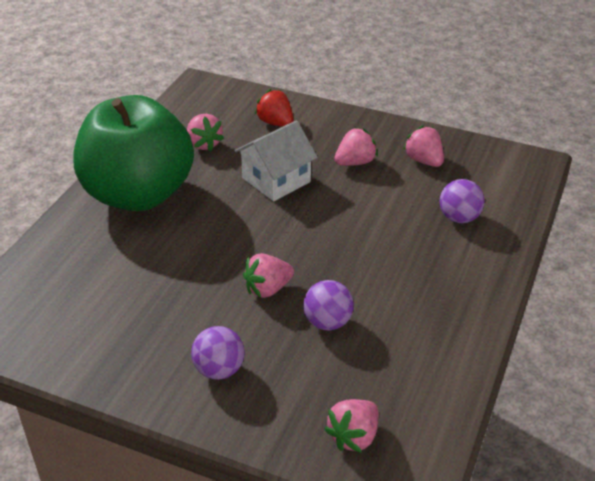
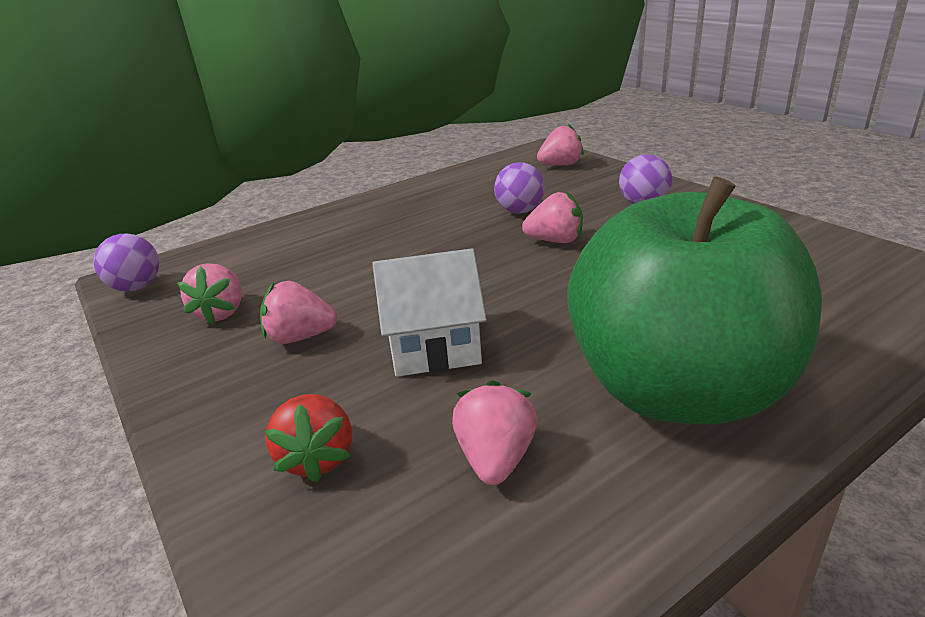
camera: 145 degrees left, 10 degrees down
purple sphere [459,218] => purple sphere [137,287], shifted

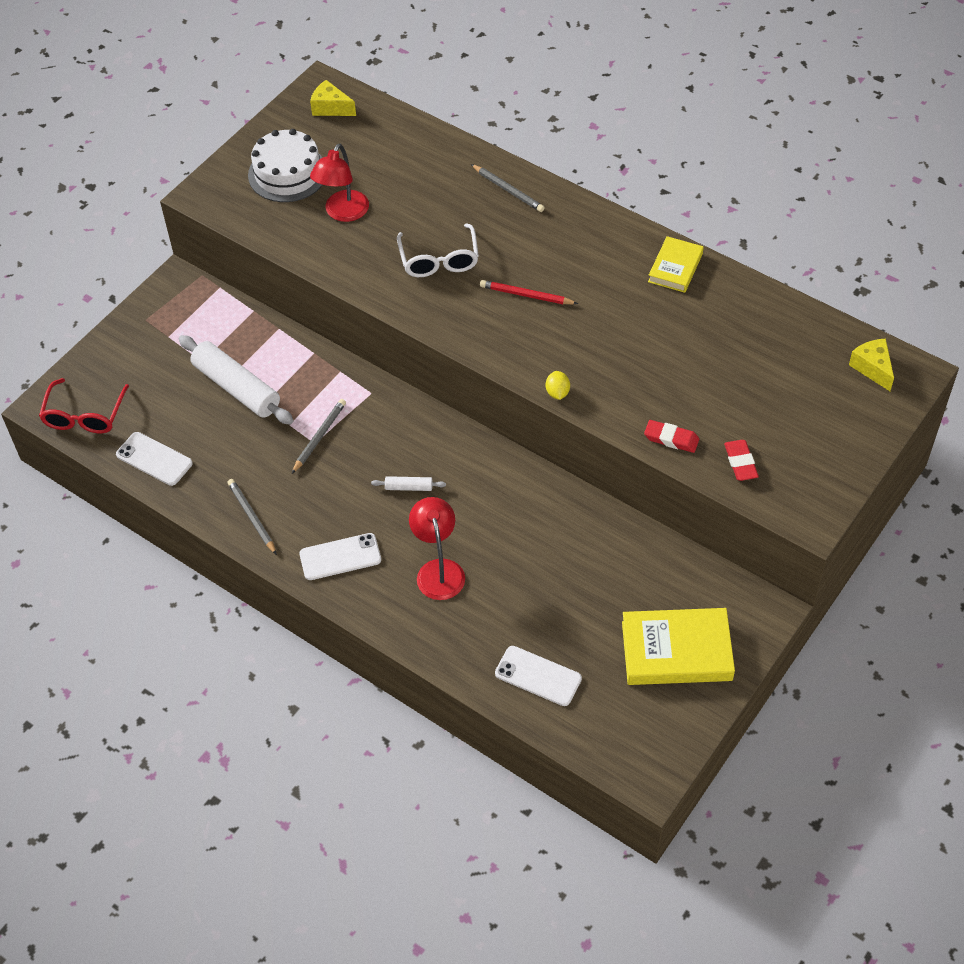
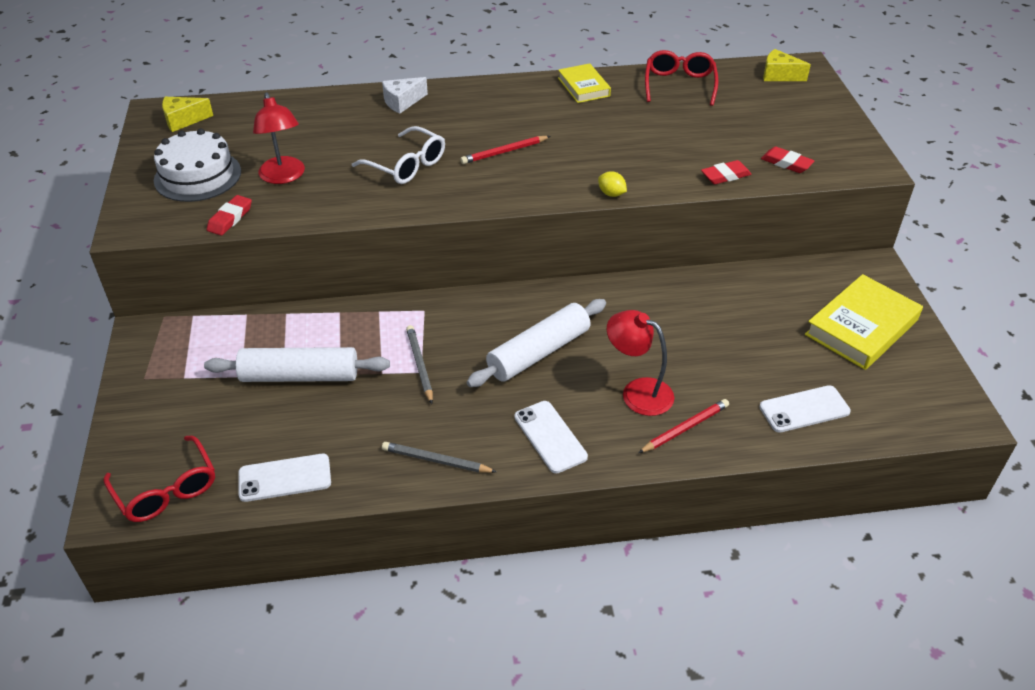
camera: 45 degrees left, 10 degrees down
grey wooden pencil [508,190] => white piece of cheese [402,102]
white rolling pin [409,487] => white rolling pin [539,353], x2.27
white mobile phone [340,557] => white mobile phone [550,437], 60 degrees counterclockwise
nothing => crimson eyeglasses [679,85]
nothing => crimson gum eraser [230,218]
nothing => crimson wooden pencil [685,428]

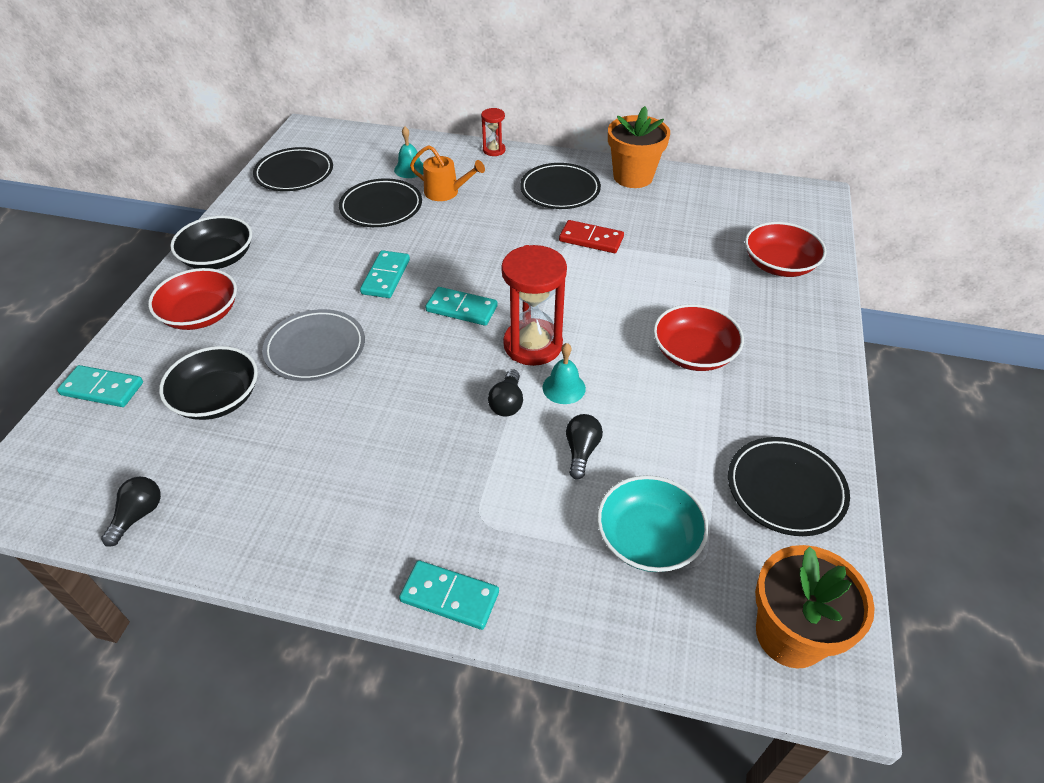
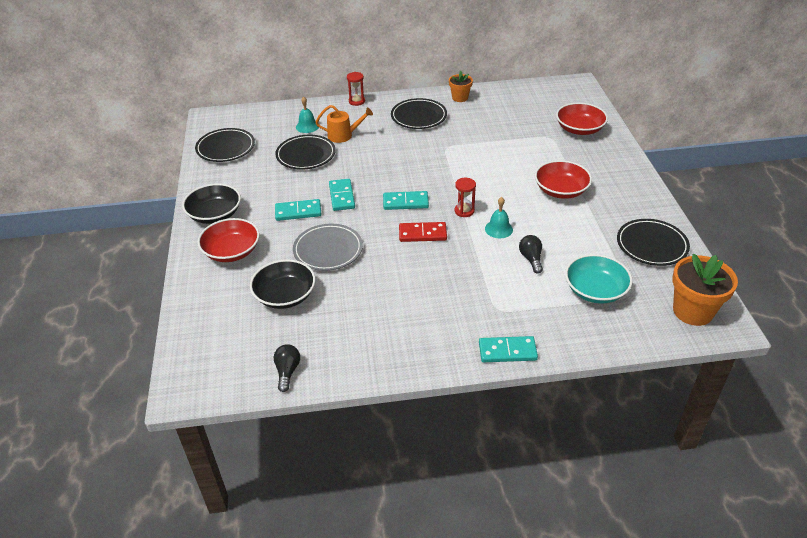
camera: 20 degrees left, 5 degrees down
orange-coloured plant pot [633,177] => orange-coloured plant pot [460,98], x0.58
crimson domino piece [591,239] => crimson domino piece [422,234], shifted
crimson hourglass [533,345] => crimson hourglass [464,211], x0.51
turquoise domino piece [102,388] => turquoise domino piece [298,212], shifted
ebony bulb [507,403] => nothing

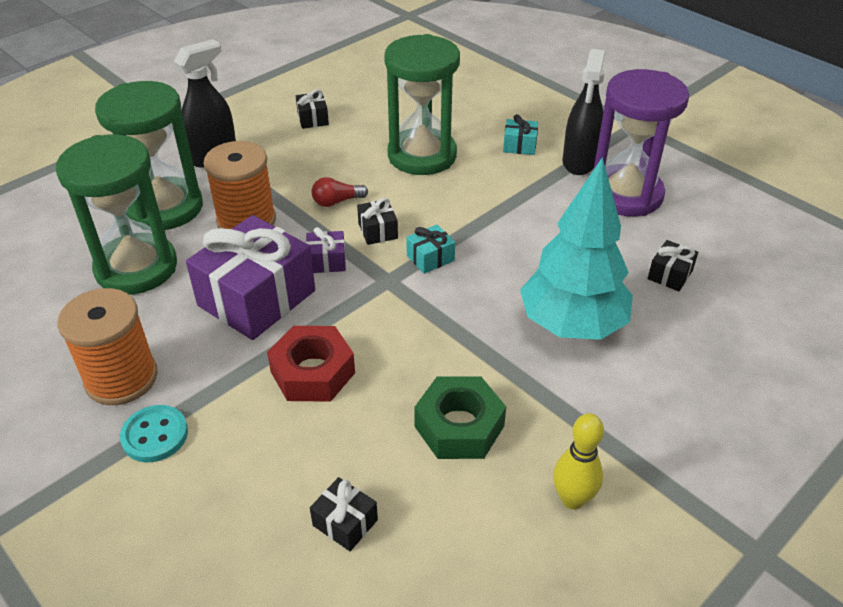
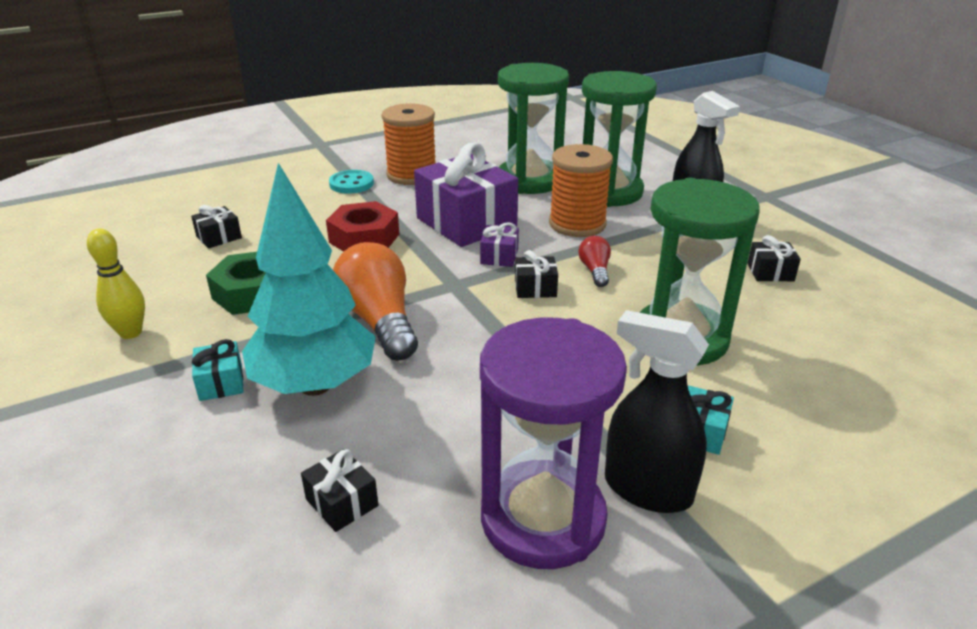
camera: 105 degrees right, 10 degrees down
turquoise wrapped gift [430,258] => turquoise wrapped gift [221,383], shifted
nothing => orange-coloured bulb [379,321]

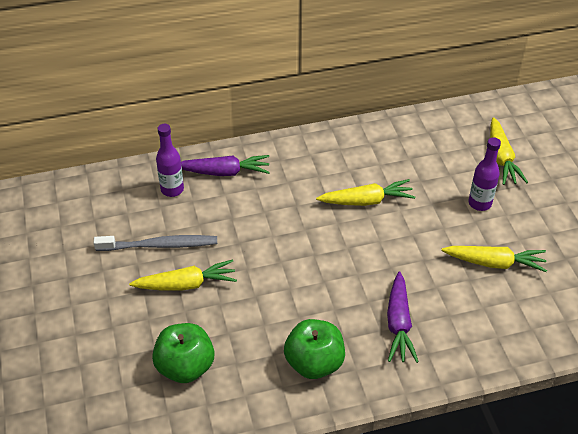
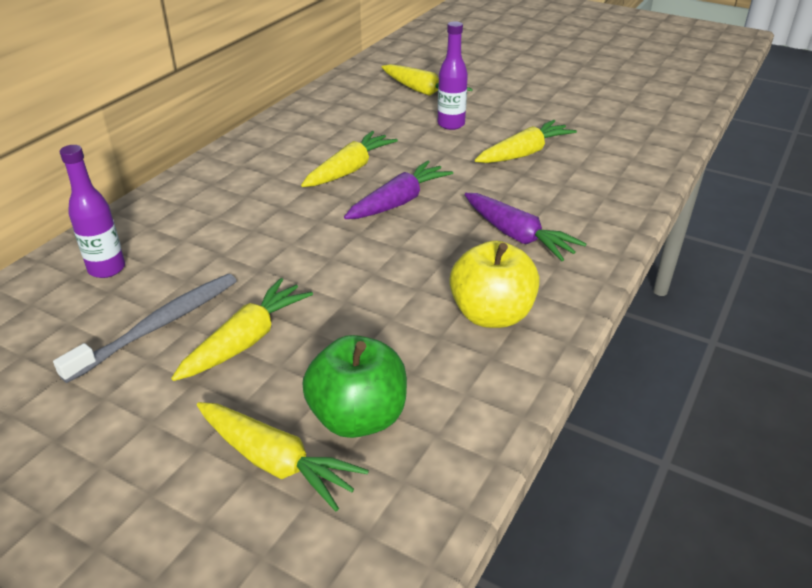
camera: 45 degrees left, 10 degrees down
purple carrot [224,172] => purple carrot [399,202], shifted
green toy apple [314,363] => yellow toy apple [491,314]
nothing => yellow carrot [275,462]

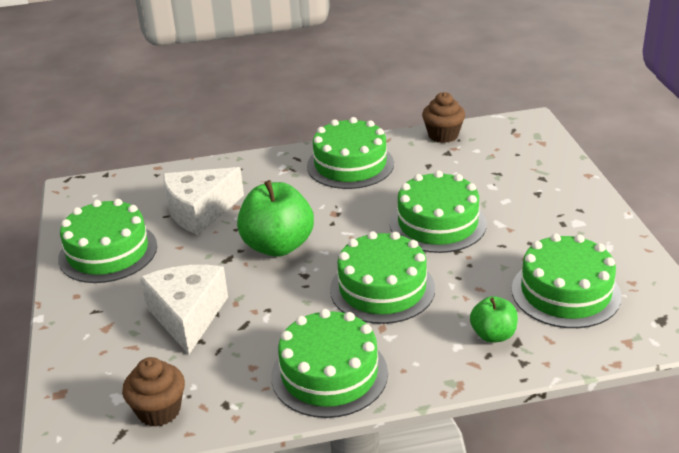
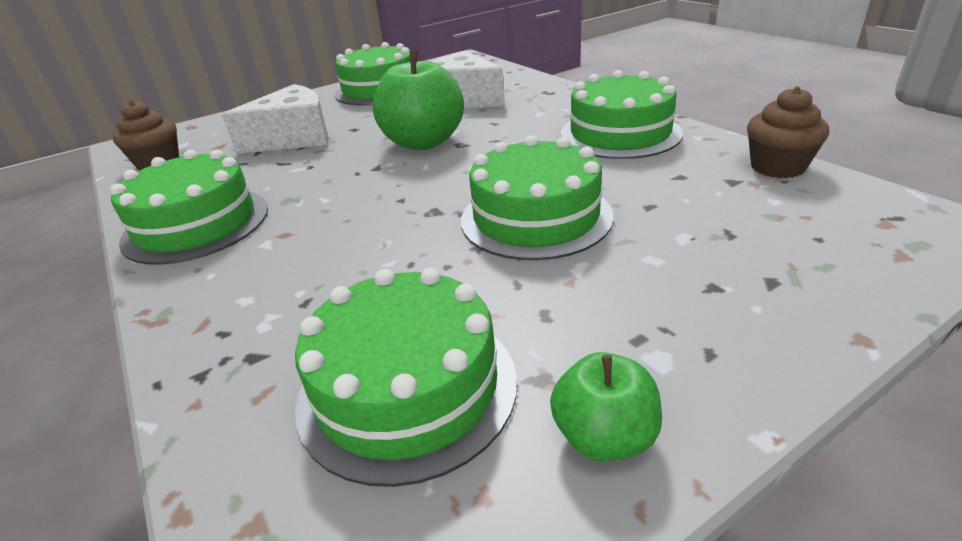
camera: 70 degrees right, 0 degrees up
green cake [382,288] => nothing
green toy apple [493,335] => green toy apple [604,436], shifted

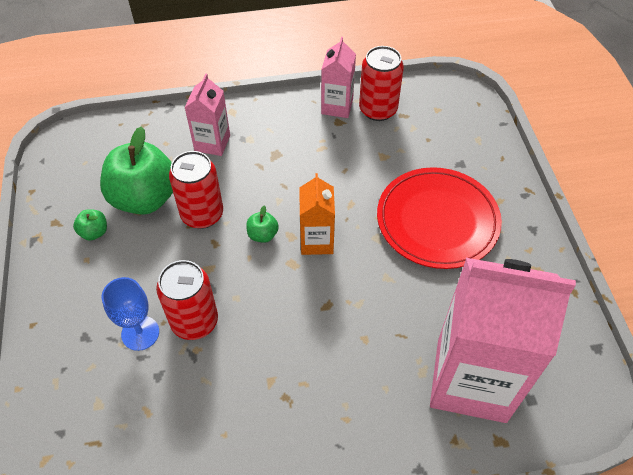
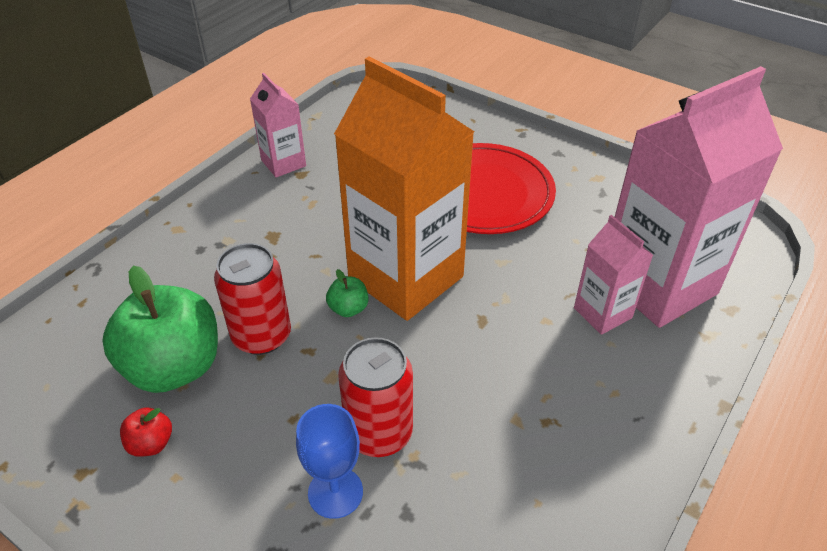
camera: 45 degrees left, 10 degrees down
crimson can [378,110] => nothing
rosy carton [212,143] => rosy carton [602,313], shifted
orange-coloured carton [316,241] => orange-coloured carton [406,277], x2.07
green toy apple [94,232] => crimson toy apple [151,443]

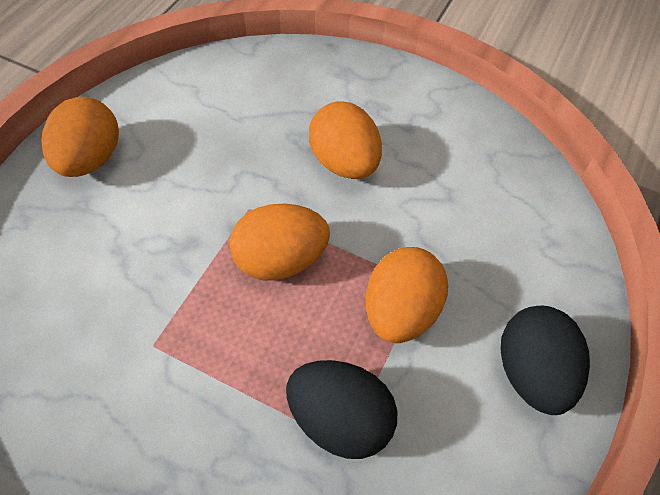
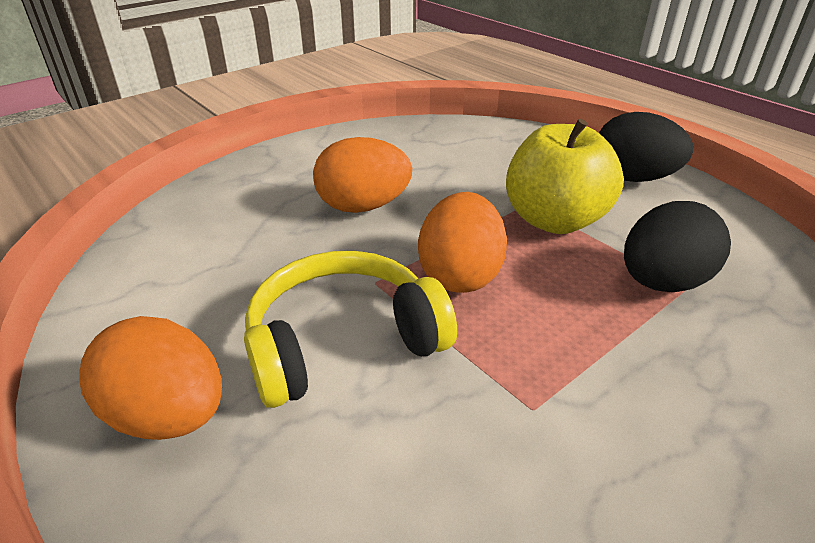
camera: 65 degrees left, 20 degrees down
orange-coloured egg [401,311] => yellow toy apple [554,220]
nothing => yellow headphones [343,342]

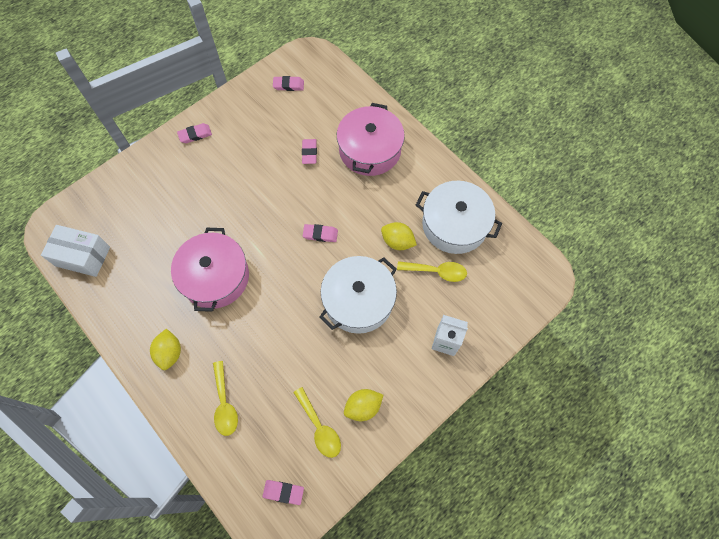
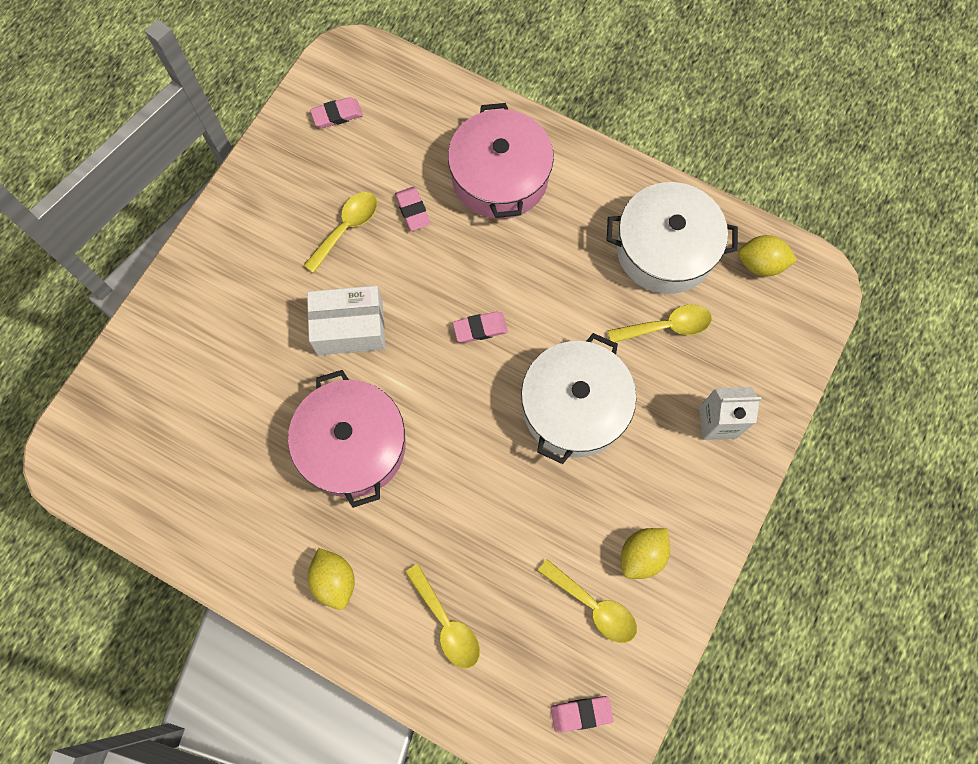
camera: 20 degrees left, 5 degrees up
rosy gum eraser [195,135] => nothing
yellow citrus fruit [397,242] => yellow citrus fruit [760,264], shifted
white box [83,256] => white box [350,328], shifted
nothing => yellow teaspoon [347,228]

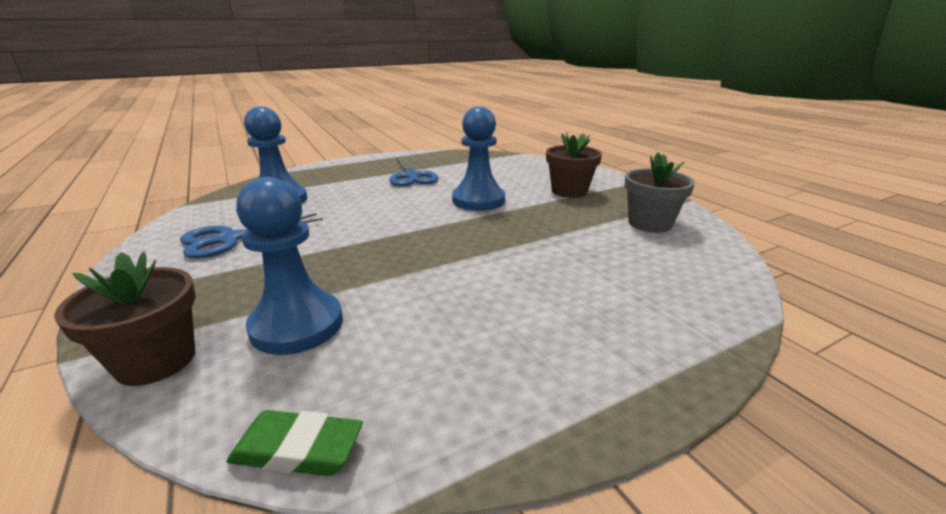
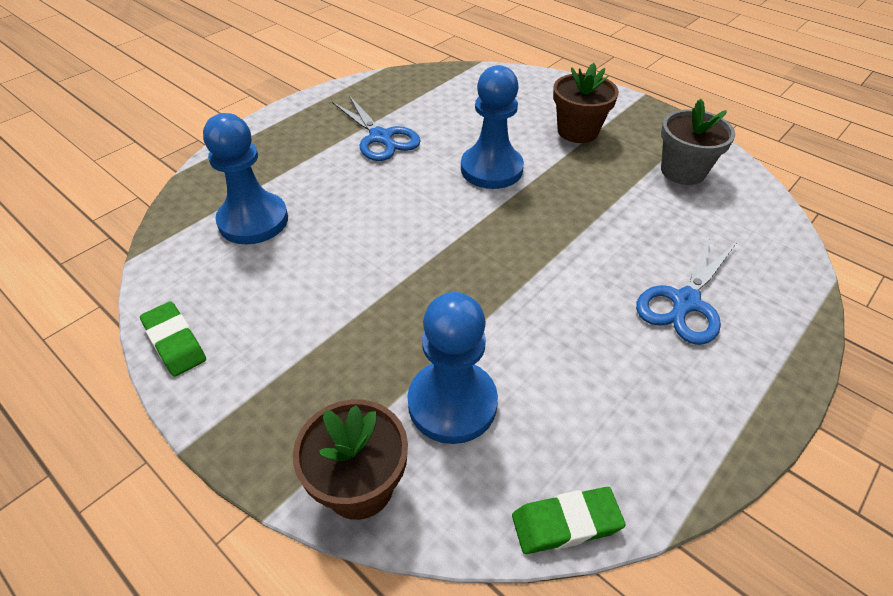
camera: 20 degrees left, 20 degrees up
royal blue scissors [228,239] => royal blue scissors [685,303], shifted
nothing => green gum eraser [174,342]

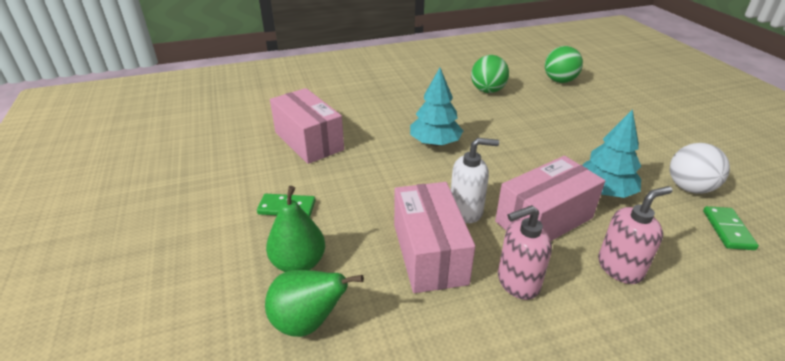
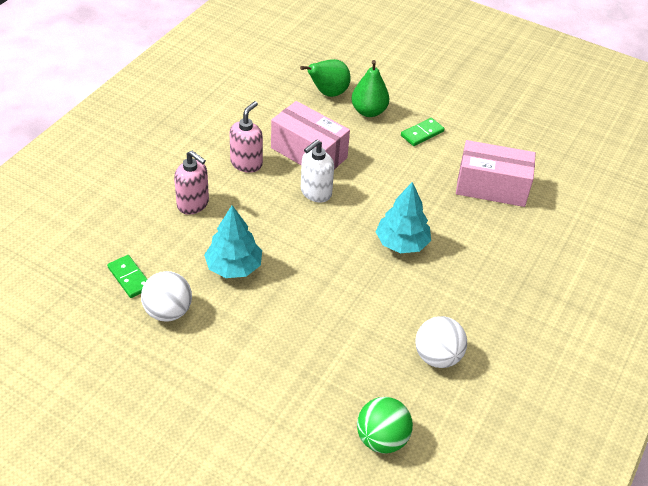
camera: 135 degrees right, 10 degrees up
green sphere [487,91] => white sphere [437,357]
rosy box [544,219] => nothing
rosy soap dispenser [620,268] => rosy soap dispenser [193,204], 75 degrees counterclockwise

